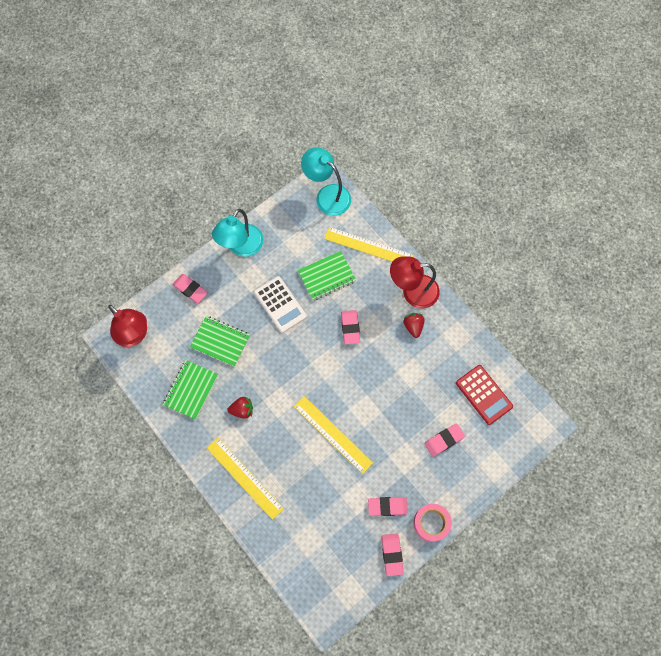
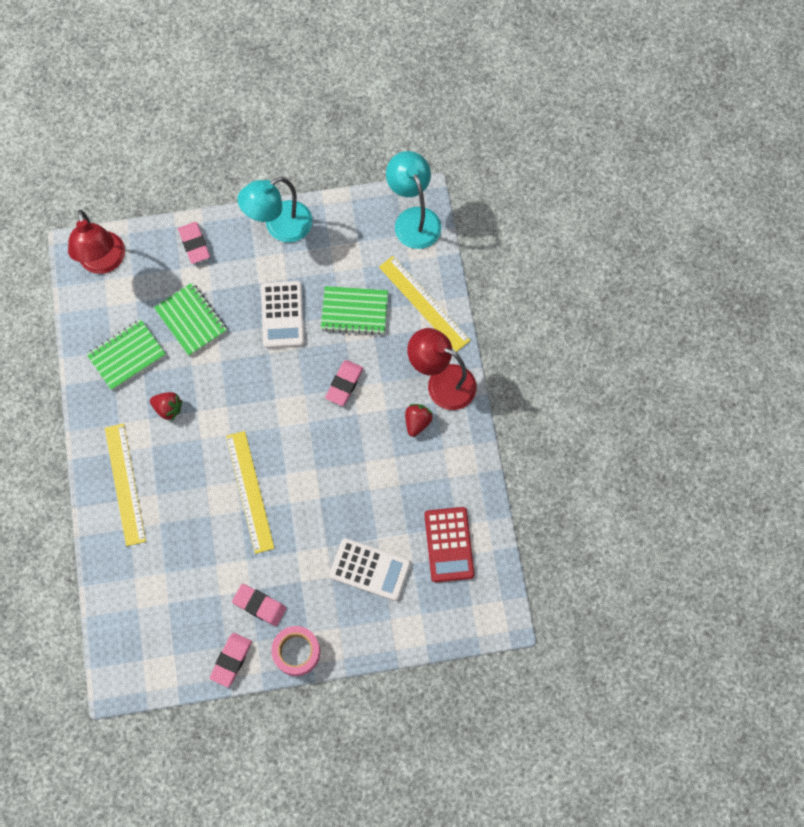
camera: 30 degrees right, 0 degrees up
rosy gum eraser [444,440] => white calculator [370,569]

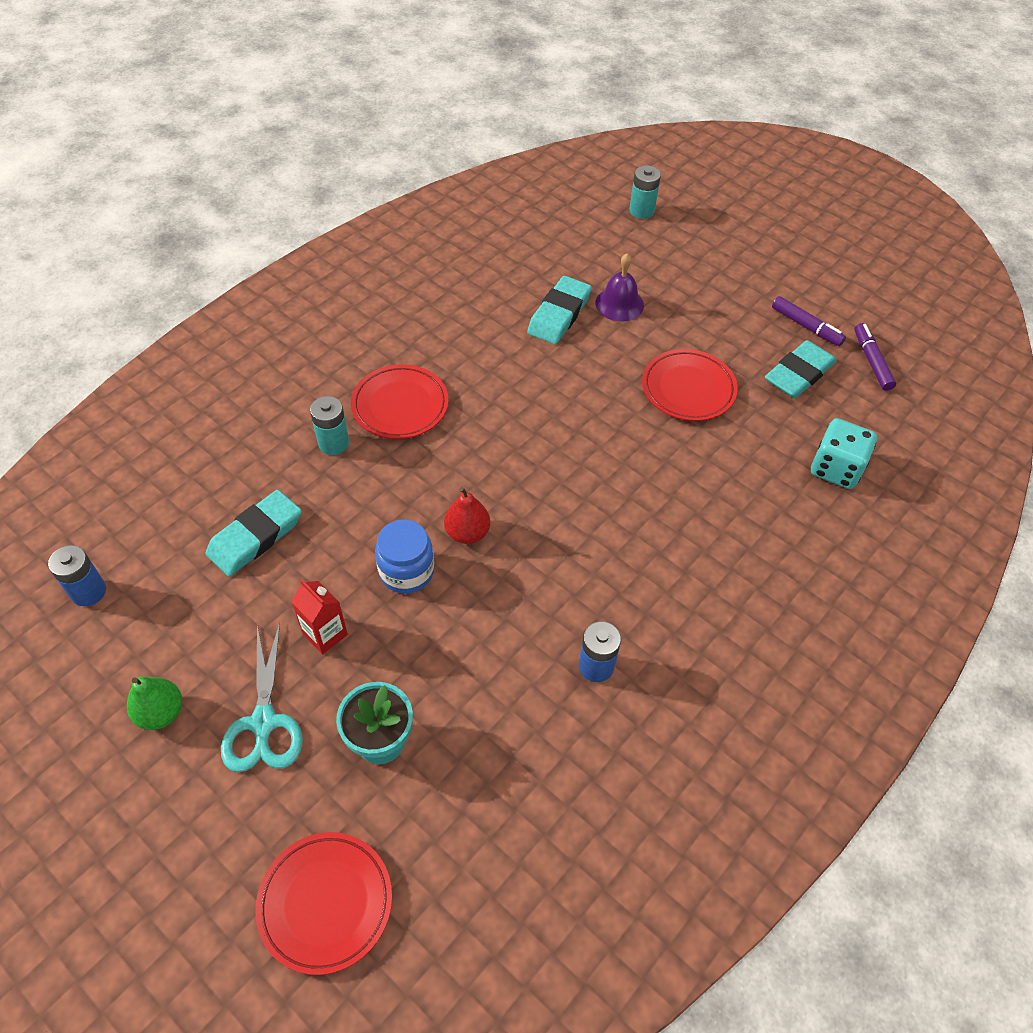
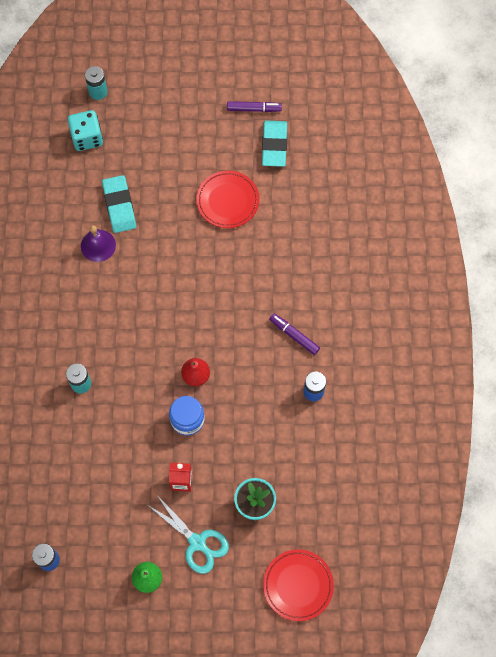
camera: 40 degrees left, 15 degrees up
purple school bell [619,304] => purple school bell [98,245], shifted
purple marker [871,361] => purple marker [294,335], shifted
crimson flat dish [400,406] => nothing
turquoise dice [836,468] => turquoise dice [87,138], shifted
turquoise gum eraser [255,536] => nothing

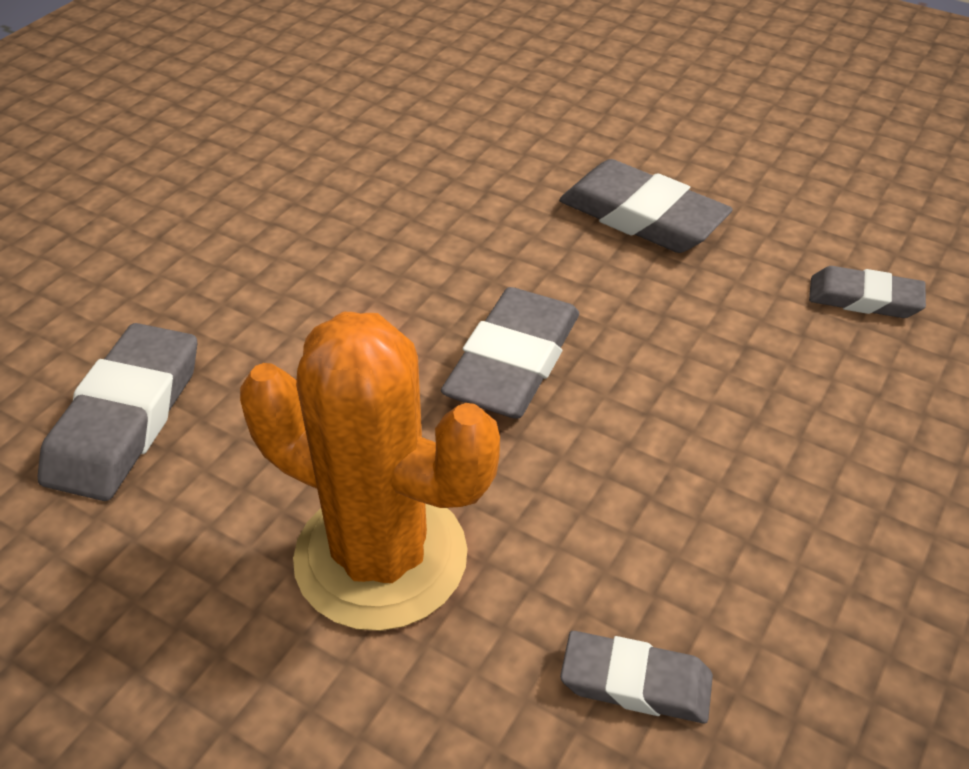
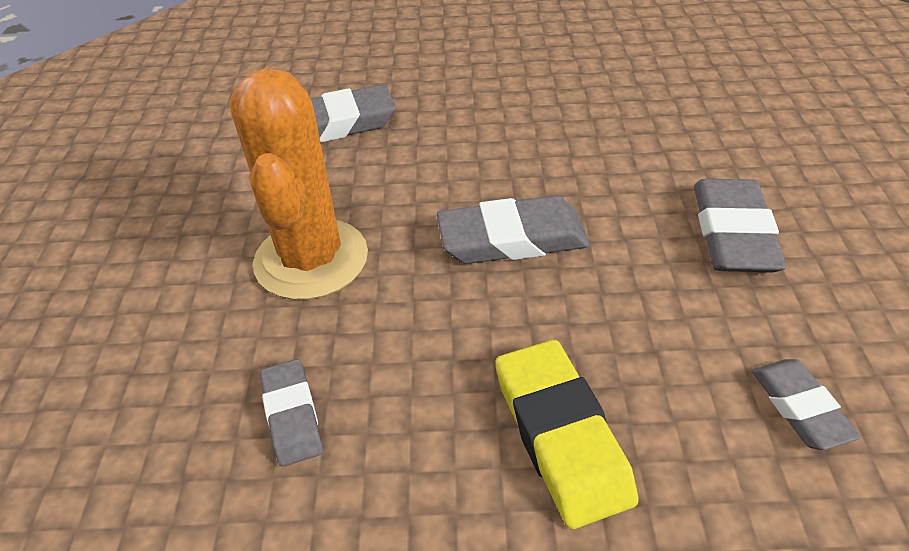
camera: 60 degrees right, 0 degrees up
nothing => yellow gum eraser [561,436]

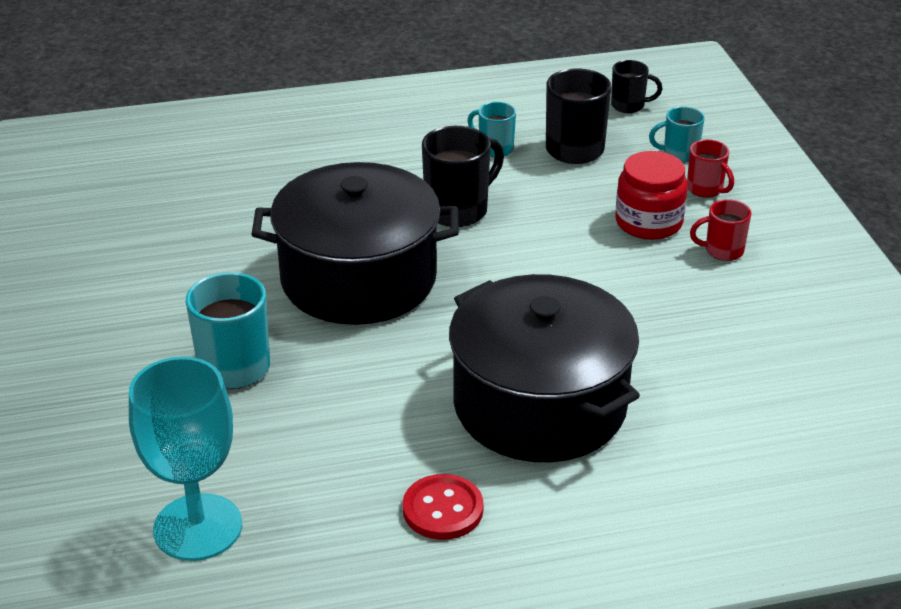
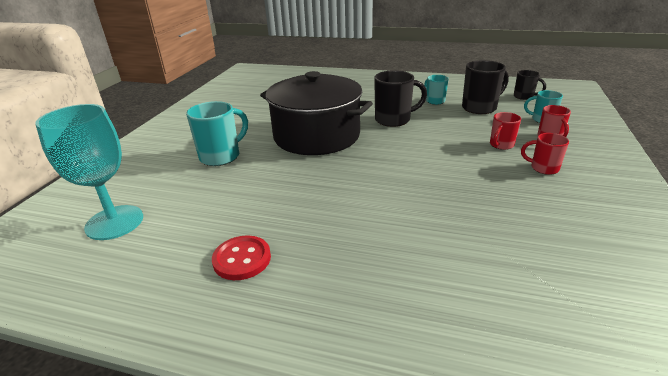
camera: 30 degrees right, 5 degrees down
crimson jam jar [648,222] => crimson tea mug [501,145]
ebony stockpot [540,405] => nothing

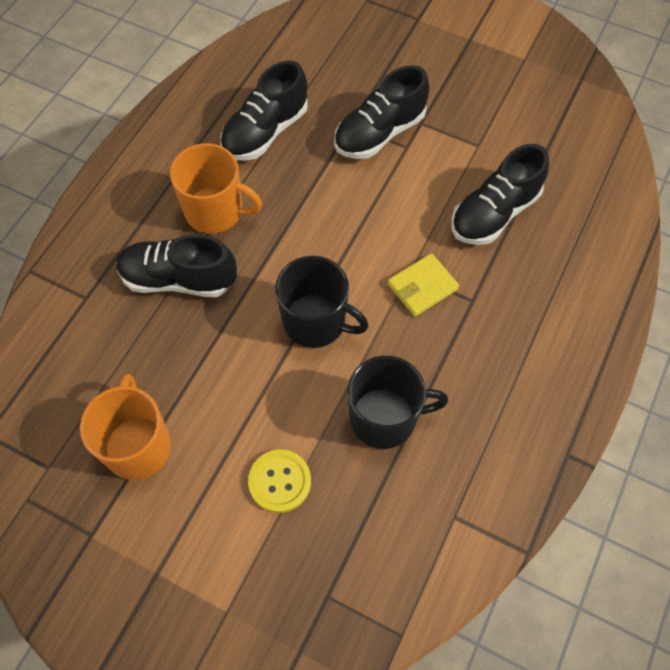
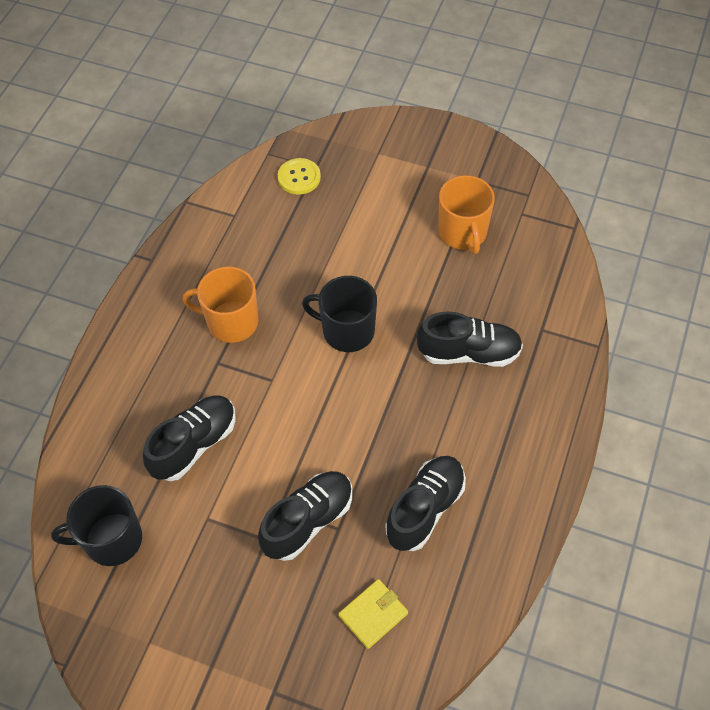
camera: 175 degrees right, 5 degrees down
orange-coloured tea mug [215,211] => orange-coloured tea mug [231,322], shifted
yellow wallet [422,287] => yellow wallet [373,614], shifted
ebony tea mug [385,418] => ebony tea mug [112,540], shifted
yellow shirt button [279,481] => yellow shirt button [299,177], shifted

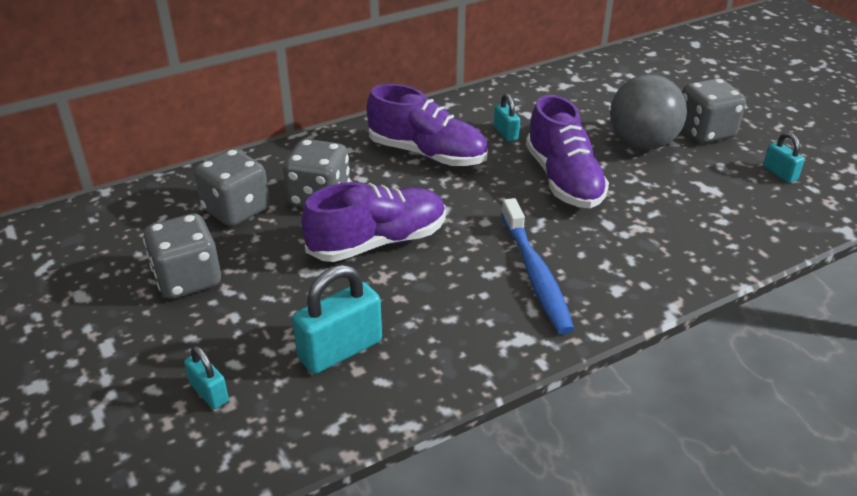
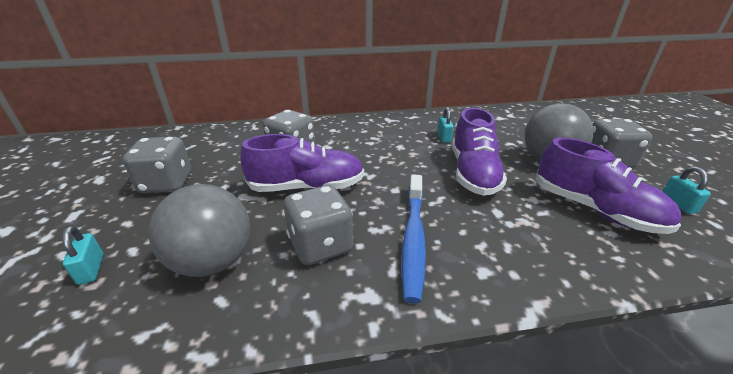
camera: 20 degrees right, 5 degrees down
purple lace-up shoe [427,154] => purple lace-up shoe [594,209], shifted
grey dice [236,210] => grey dice [320,245], shifted
turquoise lock [340,350] => grey sphere [213,262]

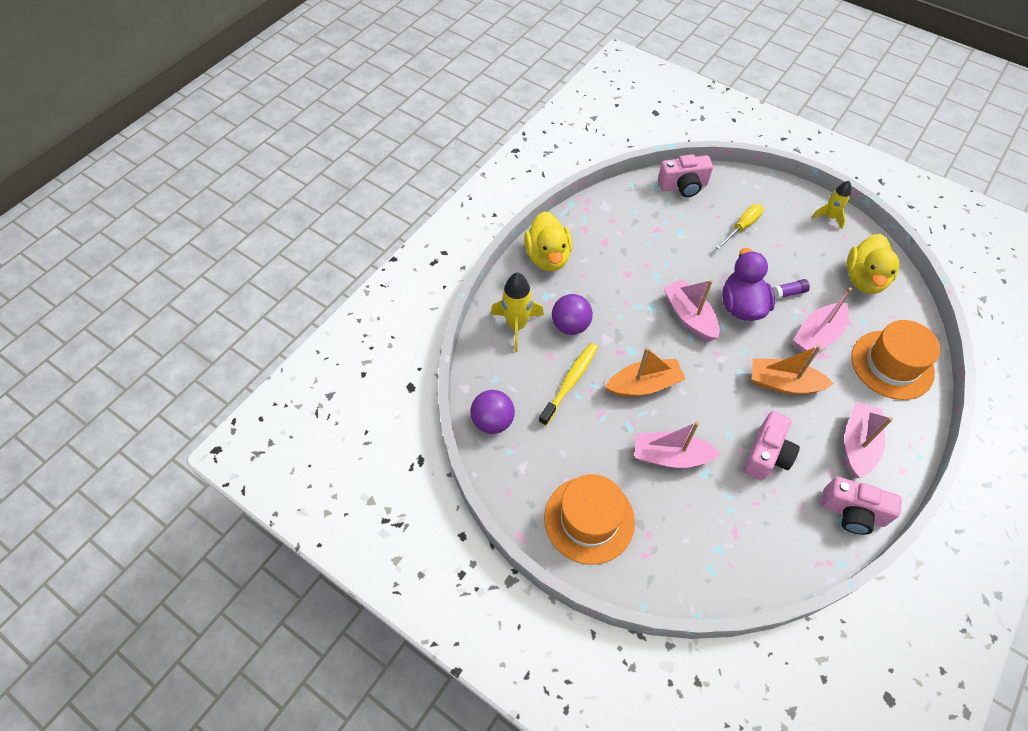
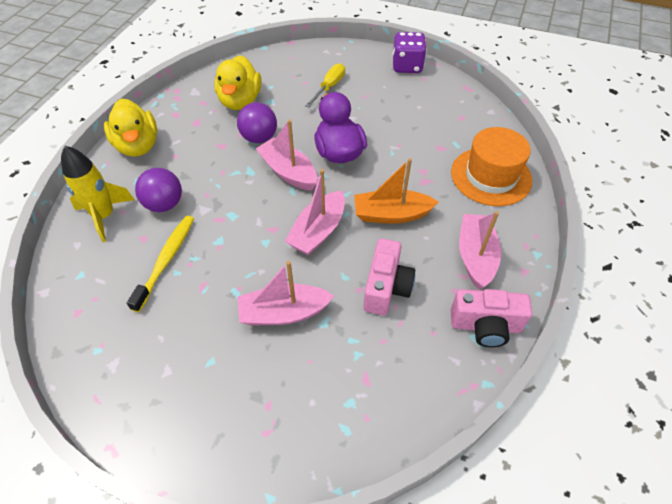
camera: 15 degrees left, 5 degrees down
rosy camera [683,186] => nothing
yellow spaceship [829,217] => purple dice [407,66]
yellow duck [864,279] => yellow duck [240,101], shifted
purple glue [788,293] => nothing
rosy boat [817,335] => rosy boat [318,231], shifted
orange-coloured boat [644,385] => nothing
purple sphere [493,421] => purple sphere [259,138], shifted
orange-coloured tall hat [589,519] => nothing

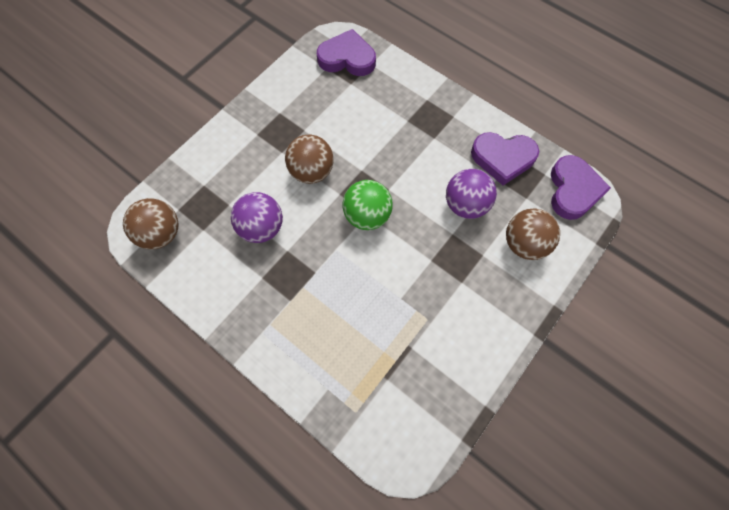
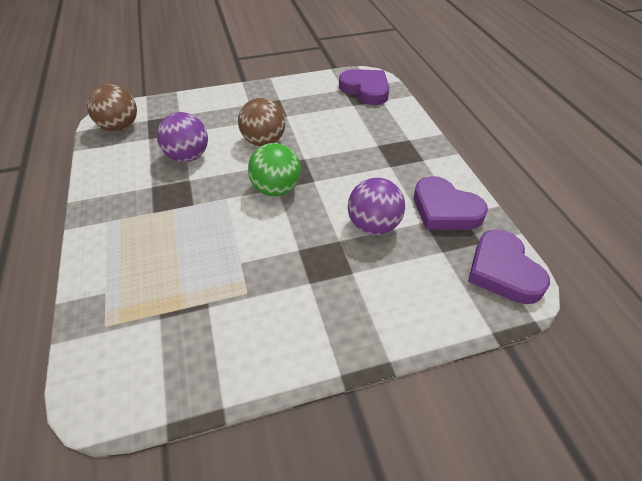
camera: 35 degrees right, 20 degrees down
purple heart [573,190] => purple heart [503,271], 120 degrees clockwise
dark brown sphere [524,244] => nothing

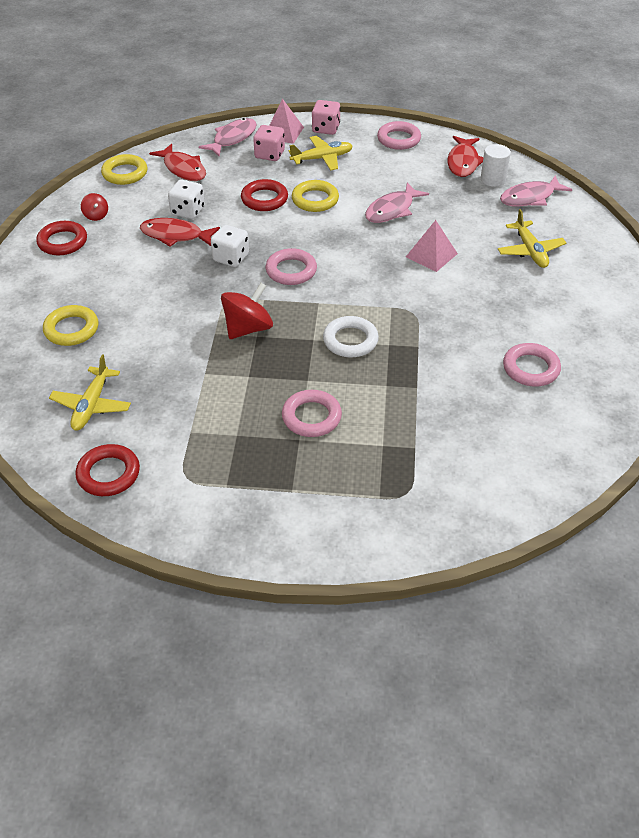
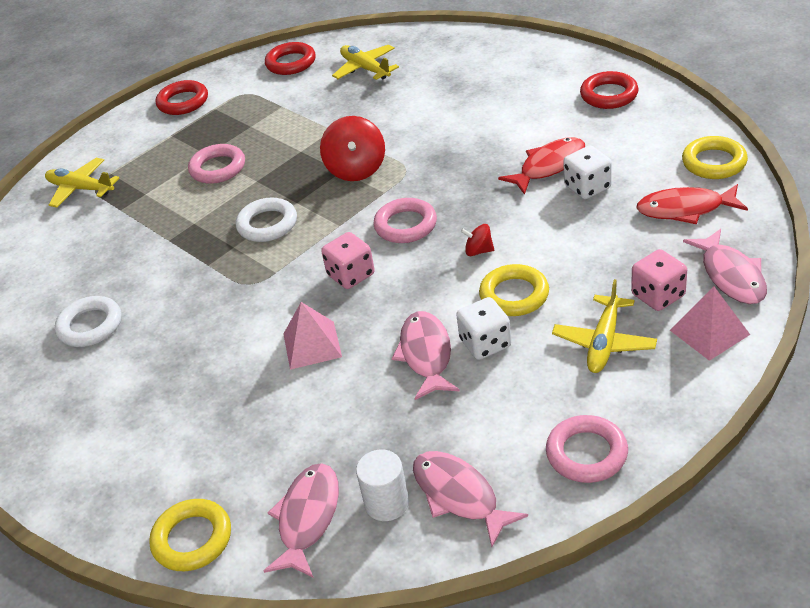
camera: 135 degrees right, 5 degrees down
rosy dice [326,129] => rosy dice [351,275], shifted
crimson fish figure [463,162] => rosy fish figure [459,495]
crimson ring [264,199] => crimson ring [183,102], shifted
crimson toy top [96,215] => crimson toy top [478,251], shifted
yellow toy plane [530,251] => yellow toy plane [80,189], shifted
white dice [231,258] => white dice [485,343], shifted
yellow ring [71,329] => yellow ring [192,539], shifted
rosy ring [530,368] => white ring [90,326]

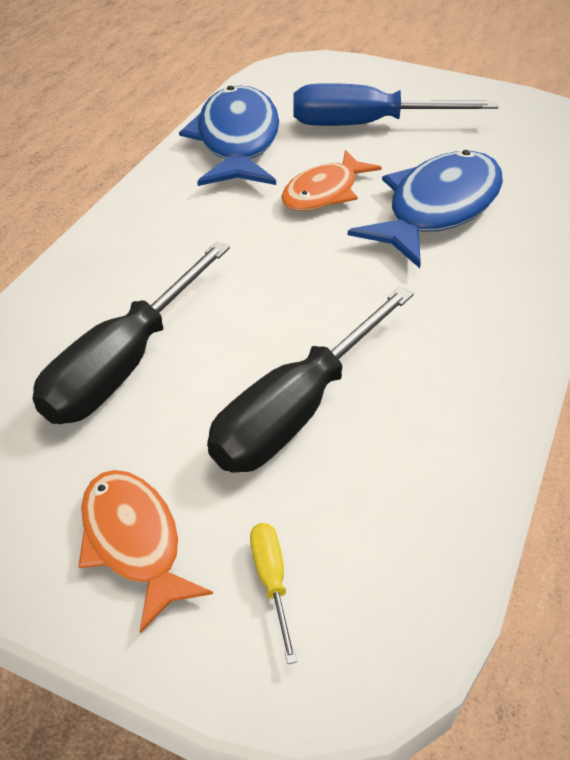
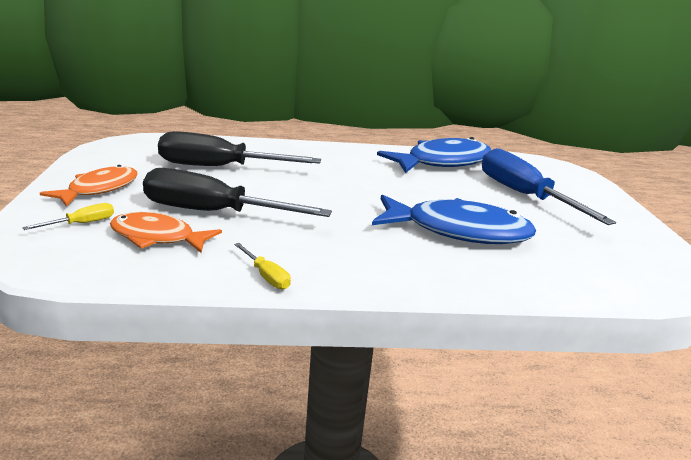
camera: 60 degrees right, 20 degrees down
orange-coloured fish figure [324,192] => orange-coloured fish figure [157,237], shifted
nothing => yellow hand screwdriver [266,276]

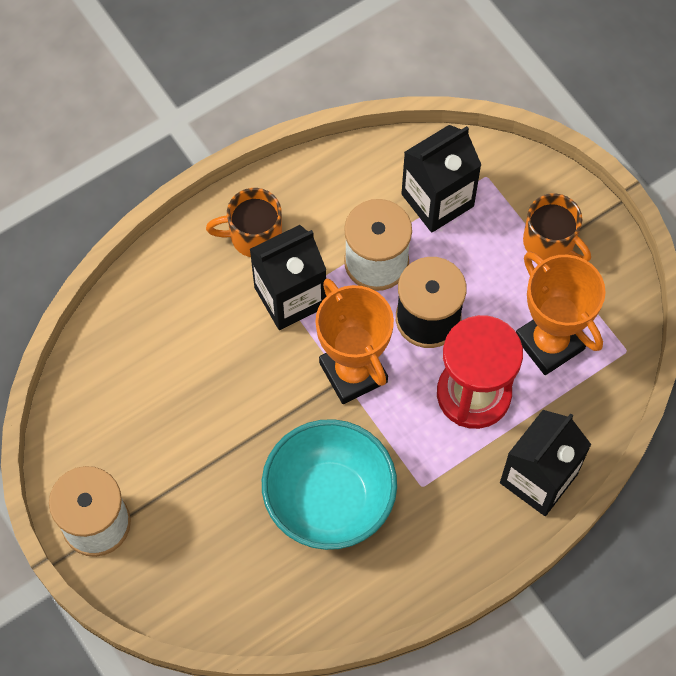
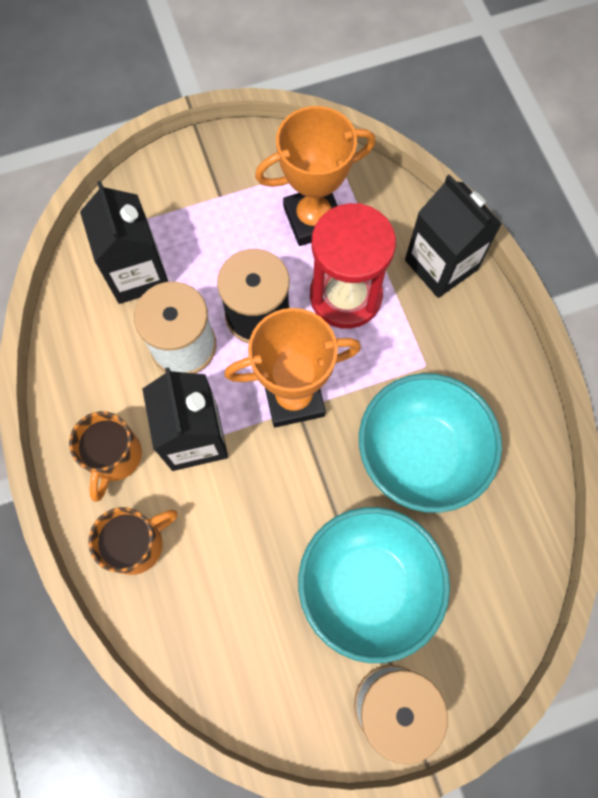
camera: 75 degrees left, 5 degrees up
orange-coloured tea mug [550,243] => orange-coloured tea mug [137,544], shifted
nothing => turquoise bowl [368,585]

